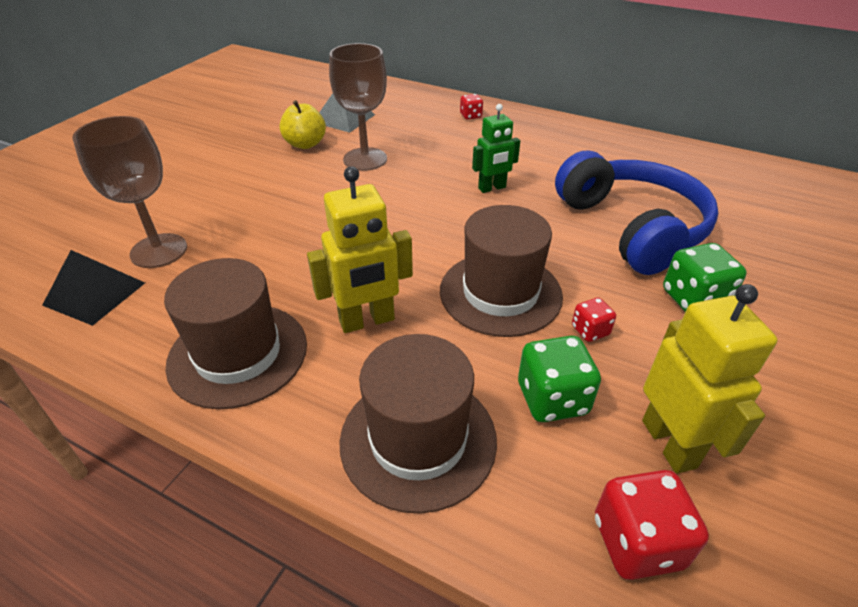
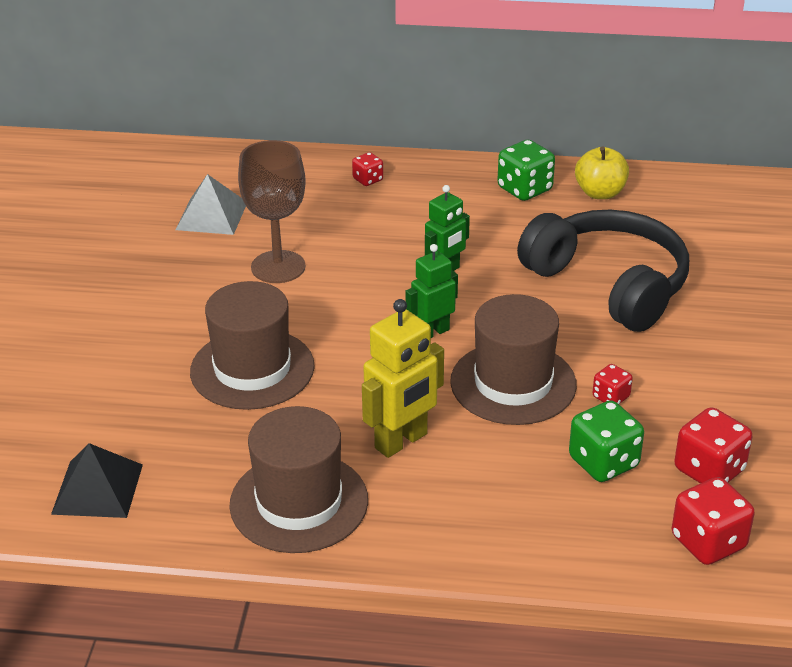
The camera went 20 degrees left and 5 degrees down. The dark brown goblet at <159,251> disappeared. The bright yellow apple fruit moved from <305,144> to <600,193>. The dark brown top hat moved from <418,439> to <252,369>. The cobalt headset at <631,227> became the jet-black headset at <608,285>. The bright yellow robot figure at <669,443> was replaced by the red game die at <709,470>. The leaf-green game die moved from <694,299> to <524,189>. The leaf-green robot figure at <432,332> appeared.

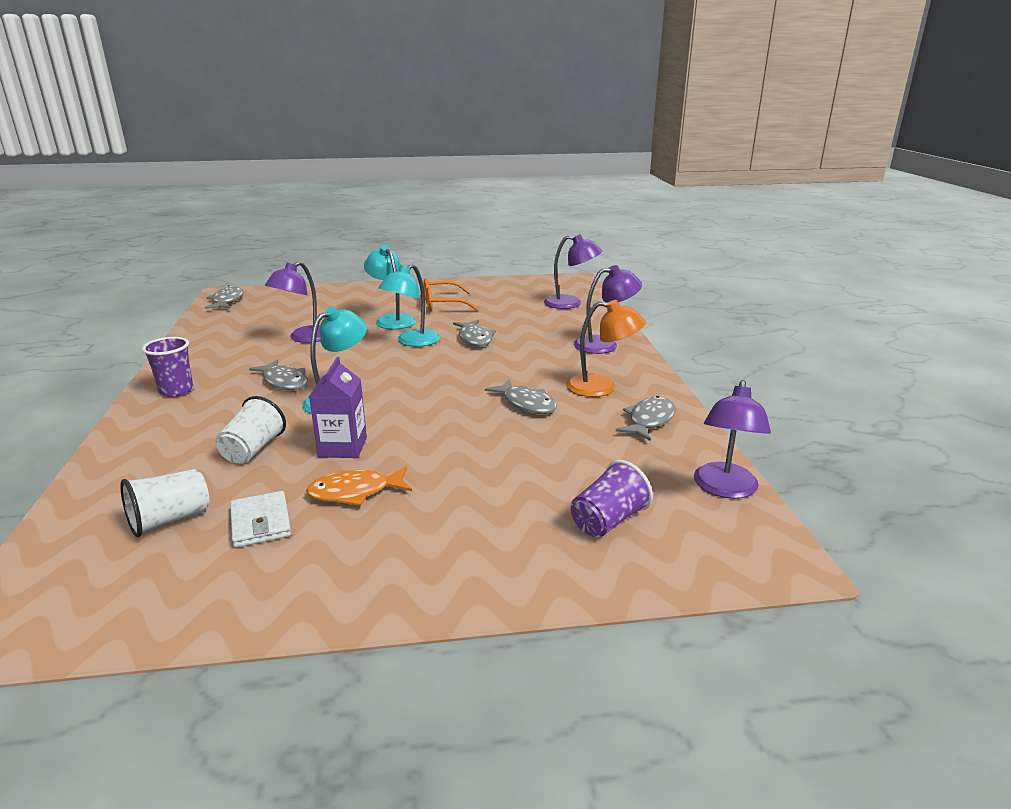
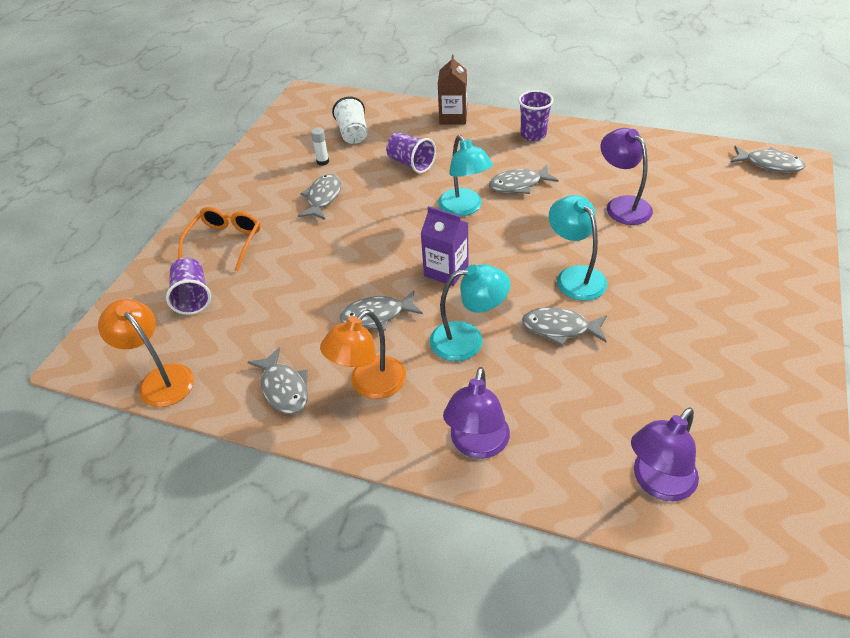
The camera went 120 degrees right and 20 degrees up. The white beaker at <253,450> became the purple beaker at <411,163>. The white card wallet at <261,523> was replaced by the white glue stick at <323,162>. The bright orange fish figure at <355,492> became the ash-grey fish figure at <323,198>. The purple carton moved from <343,447> to <446,271>. The turquoise desk lamp moved from <392,319> to <468,340>. The bright orange spectacles moved from <442,304> to <225,242>. The purple desk lamp at <724,489> became the bright orange desk lamp at <160,378>. The dark brown carton at <453,117> appeared.

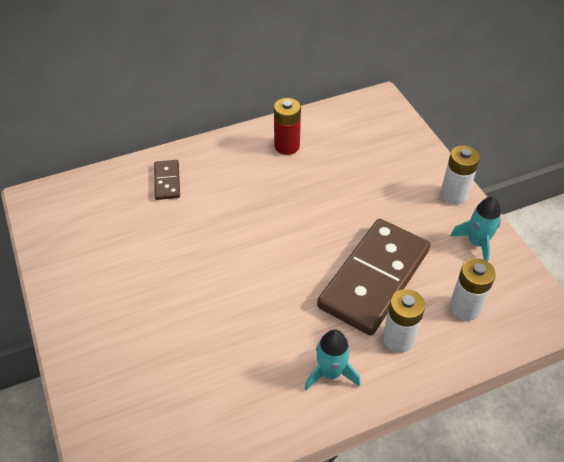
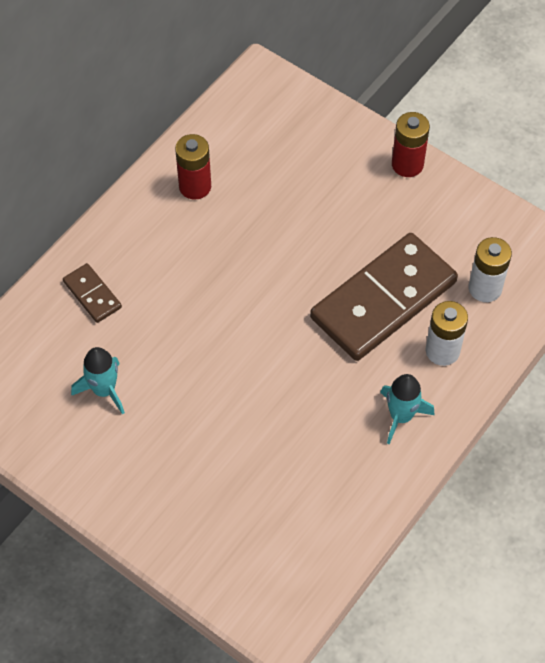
The camera went 30 degrees left and 10 degrees up. The dark brown domino piece at <374,278> turned 45 degrees clockwise. The white AA battery at <454,194> became the red AA battery at <407,164>. The turquoise toy rocket moved from <477,243> to <104,390>.

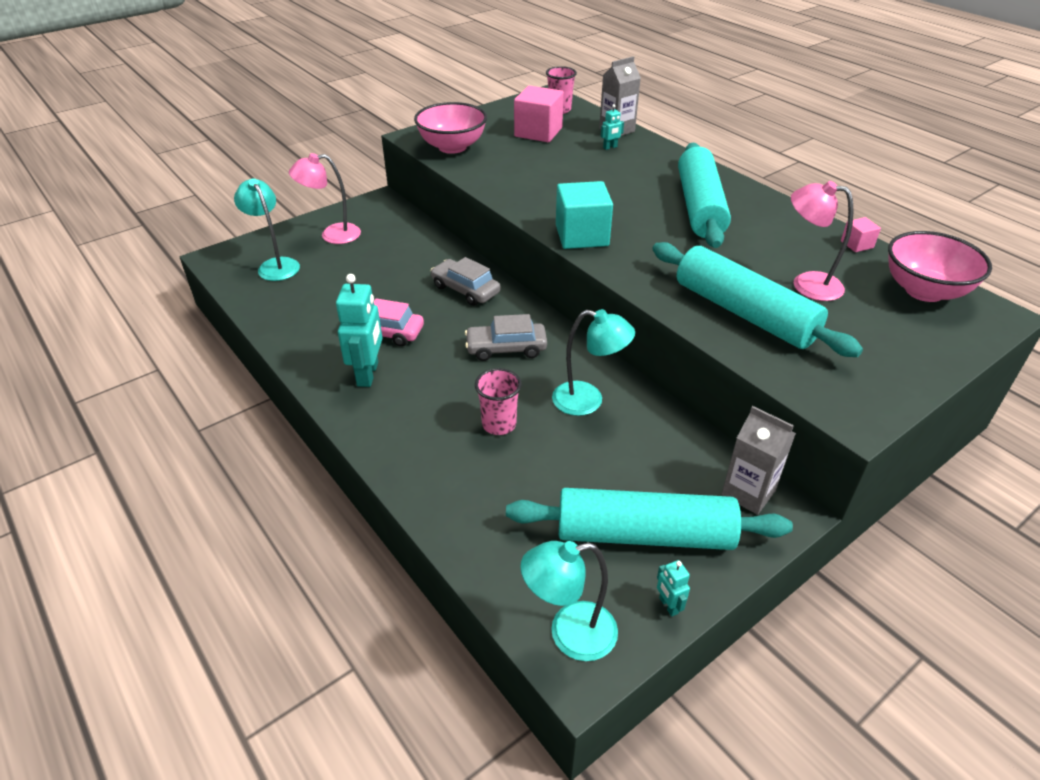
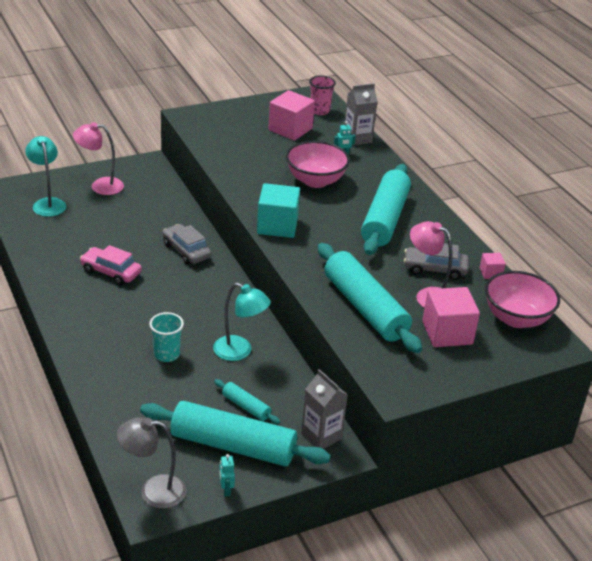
The camera went 10 degrees right and 5 degrees down. The turquoise robot figure at <368,374> disappeared. The rosy bowl moved from <452,147> to <315,181>. The ash-grey car moved from <506,348> to <435,269>. The rosy beaker at <499,424> became the turquoise beaker at <166,354>. The turquoise desk lamp at <569,634> became the ash-grey desk lamp at <153,491>. The turquoise dough roller at <246,407> appeared. The rosy cube at <447,333> appeared.

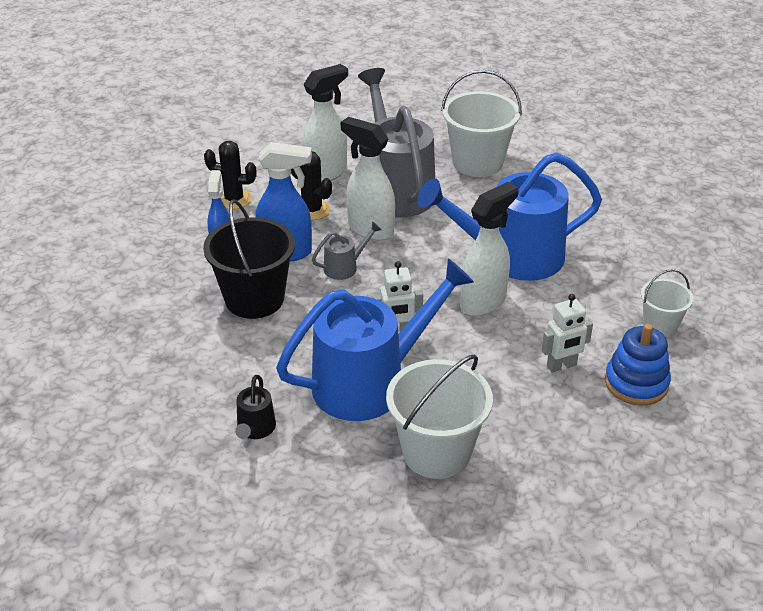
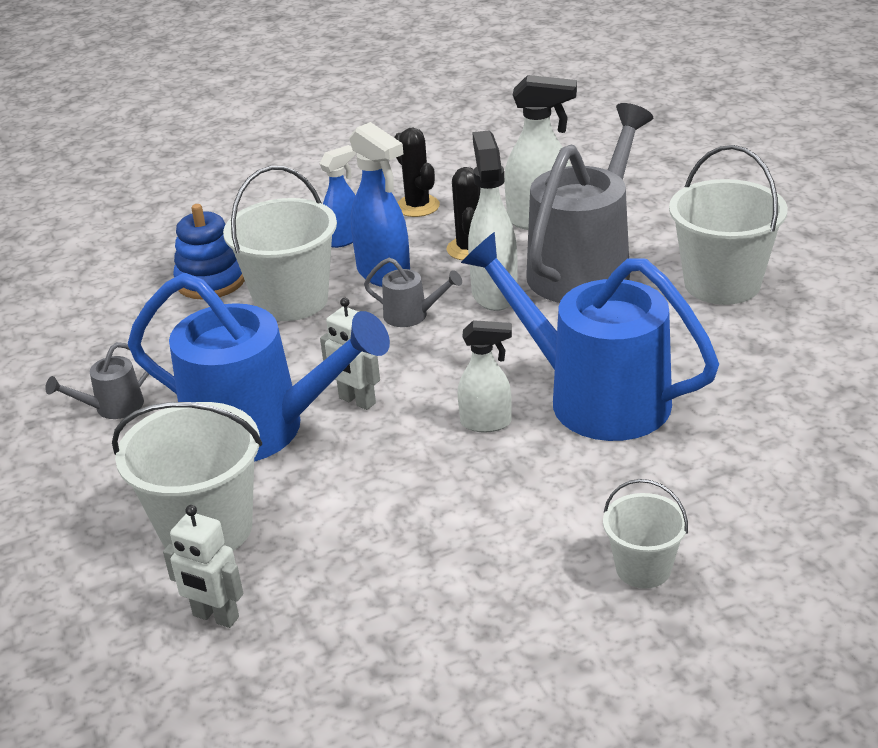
The camera went 50 degrees right and 5 degrees down. The jet-black sand bucket at <254,299> became the white sand bucket at <291,300>. The jet-black sprinkling can at <255,429> became the ash-grey sprinkling can at <113,408>. The white sprayer at <483,302> changed to 0.63 times the size. The white robot figure moved from <561,366> to <215,617>. The cobalt ring stacker moved from <636,383> to <211,281>.

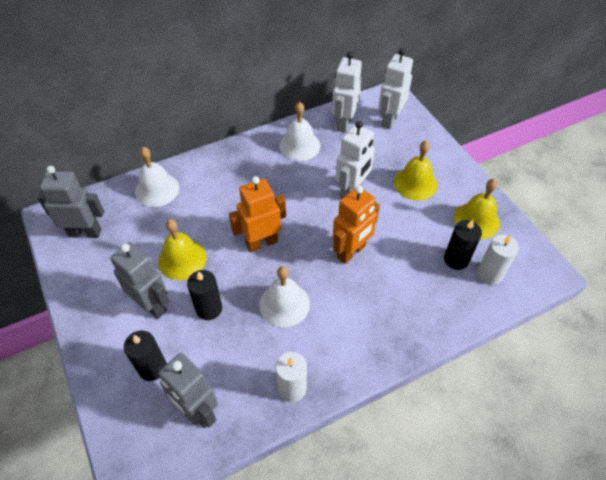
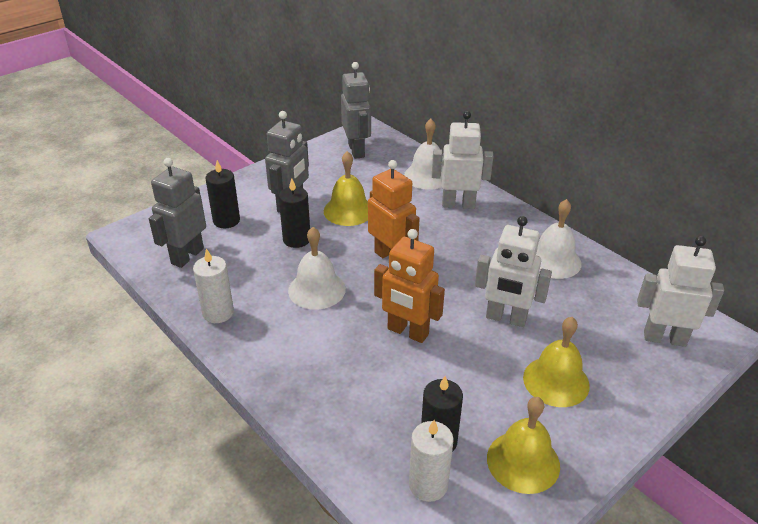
The camera went 75 degrees right and 15 degrees down. The white robot figure moved from <344,123> to <458,204>.

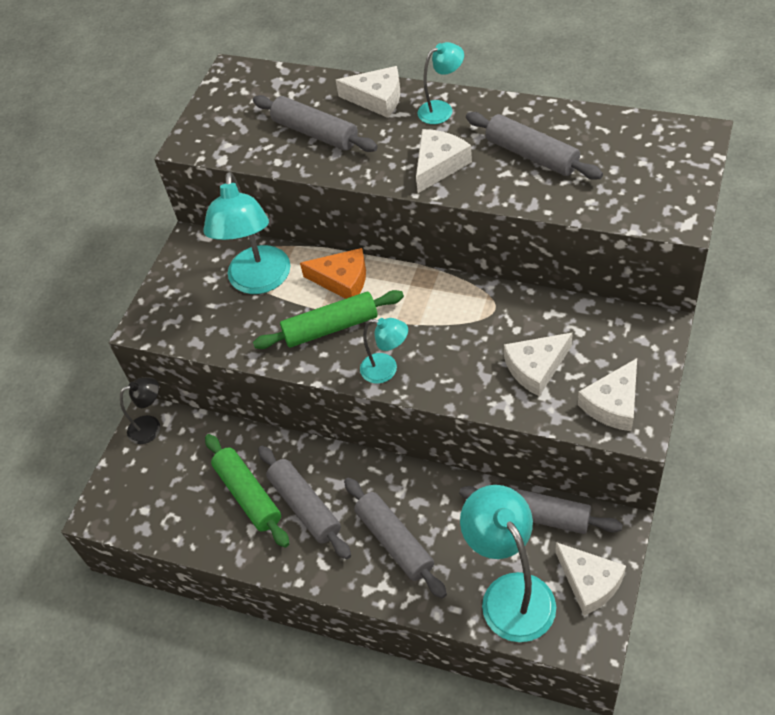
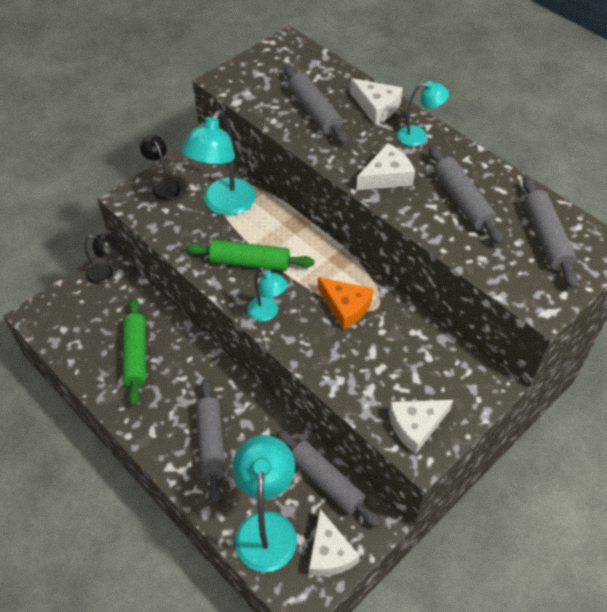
The camera went 20 degrees right and 0 degrees up. The ash-grey dough roller moved from <305,506> to <545,238>. The bright orange cheese wedge moved from <342,280> to <345,307>. The white cheese wedge at <536,368> disappeared. The jet-black desk lamp at <164,186> appeared.

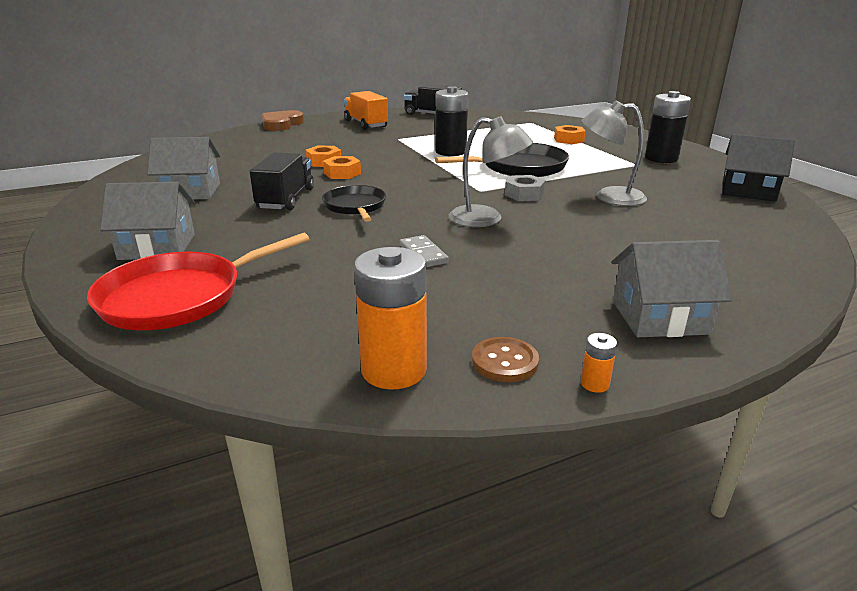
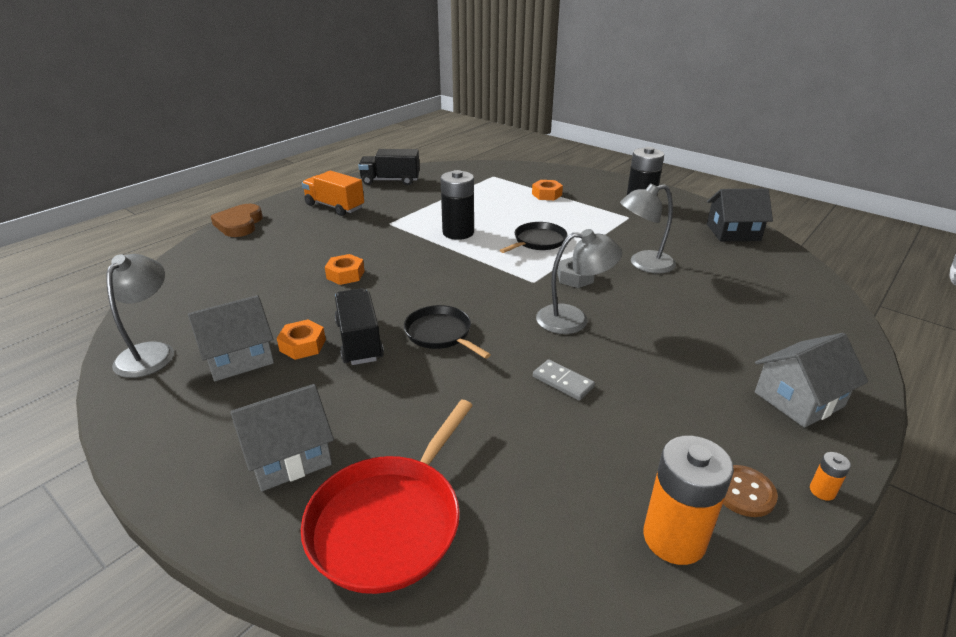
The camera went 25 degrees left and 5 degrees up. The bright orange hex nut moved from <342,173> to <303,345>. The jet-black pan at <519,167> changed to 0.64 times the size. The ash-grey desk lamp at <151,352> appeared.

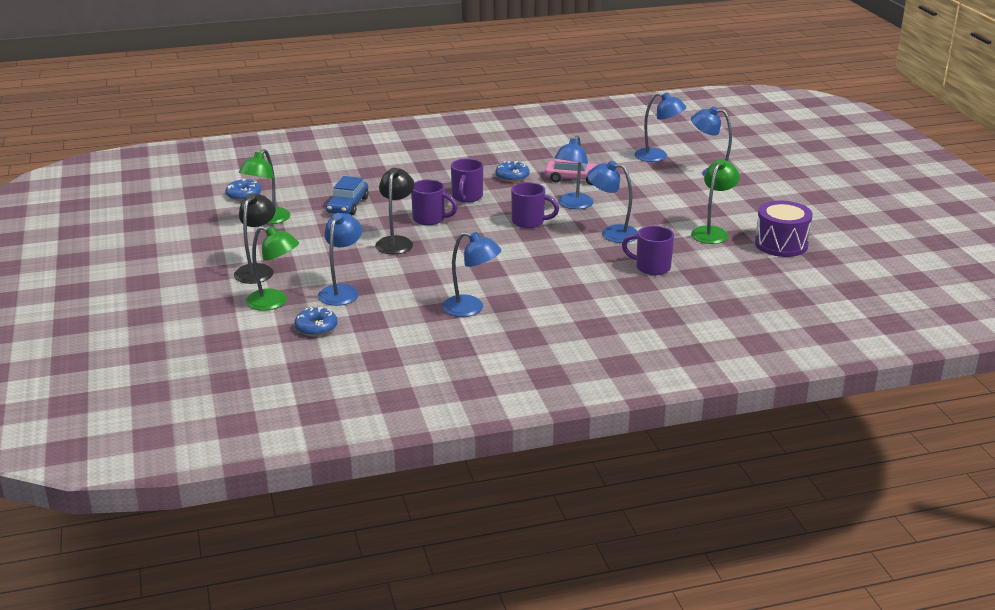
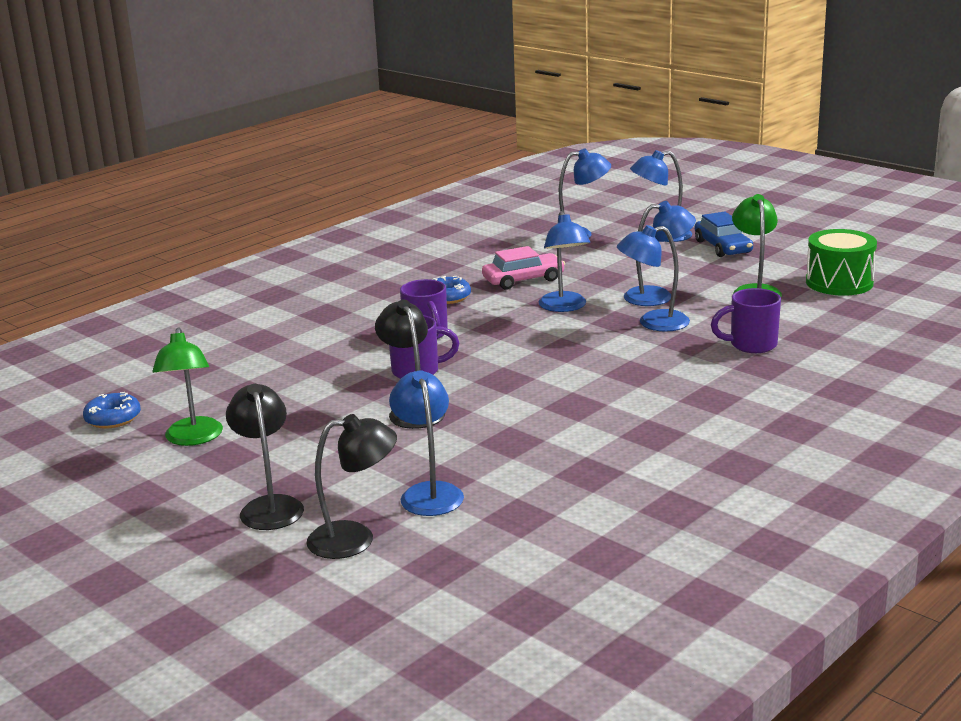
The camera went 30 degrees left and 5 degrees down. The leaf-green desk lamp at <274,302> became the jet-black desk lamp at <355,539>. The cobalt doughnut at <316,327> disappeared. The cobalt car moved from <348,205> to <722,247>. The cobalt desk lamp moved from <471,309> to <658,296>. The purple mug at <529,222> disappeared. The purple snare drum at <781,244> became the leaf-green snare drum at <839,283>.

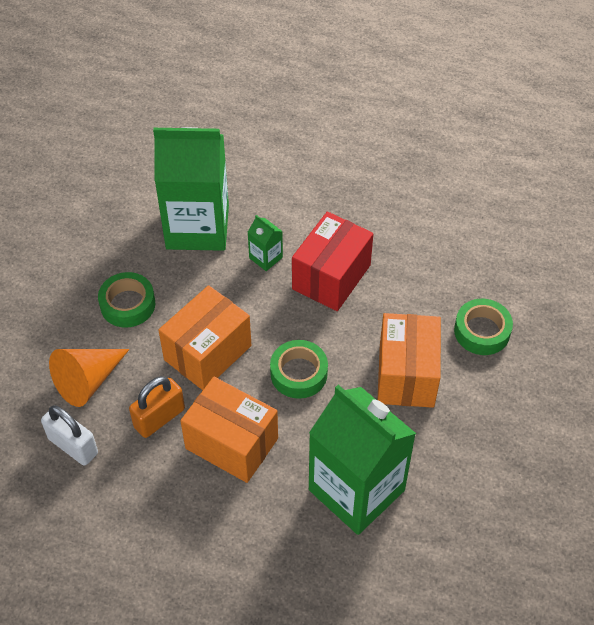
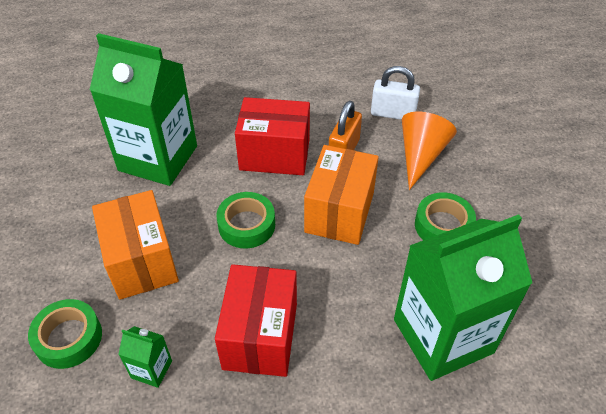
The camera went 155 degrees right and 5 degrees down. The bright orange box at <231,443> became the red box at <274,154>. The leaf-green carton moved from <266,258> to <151,369>.

